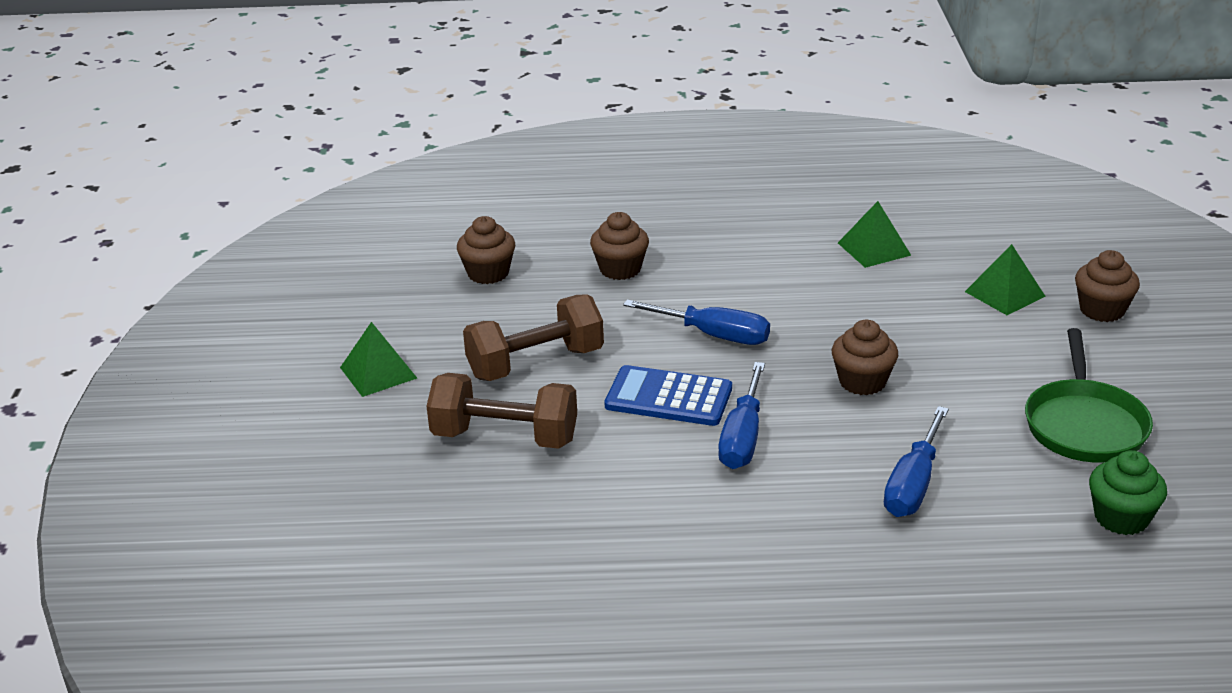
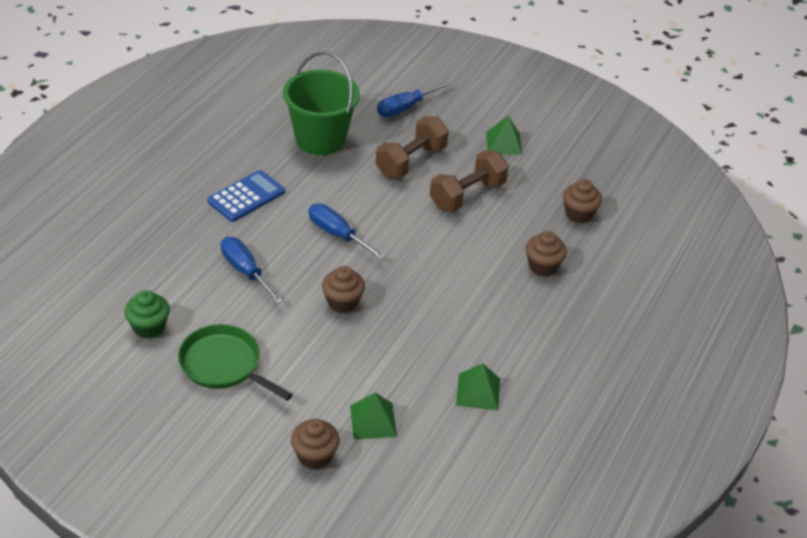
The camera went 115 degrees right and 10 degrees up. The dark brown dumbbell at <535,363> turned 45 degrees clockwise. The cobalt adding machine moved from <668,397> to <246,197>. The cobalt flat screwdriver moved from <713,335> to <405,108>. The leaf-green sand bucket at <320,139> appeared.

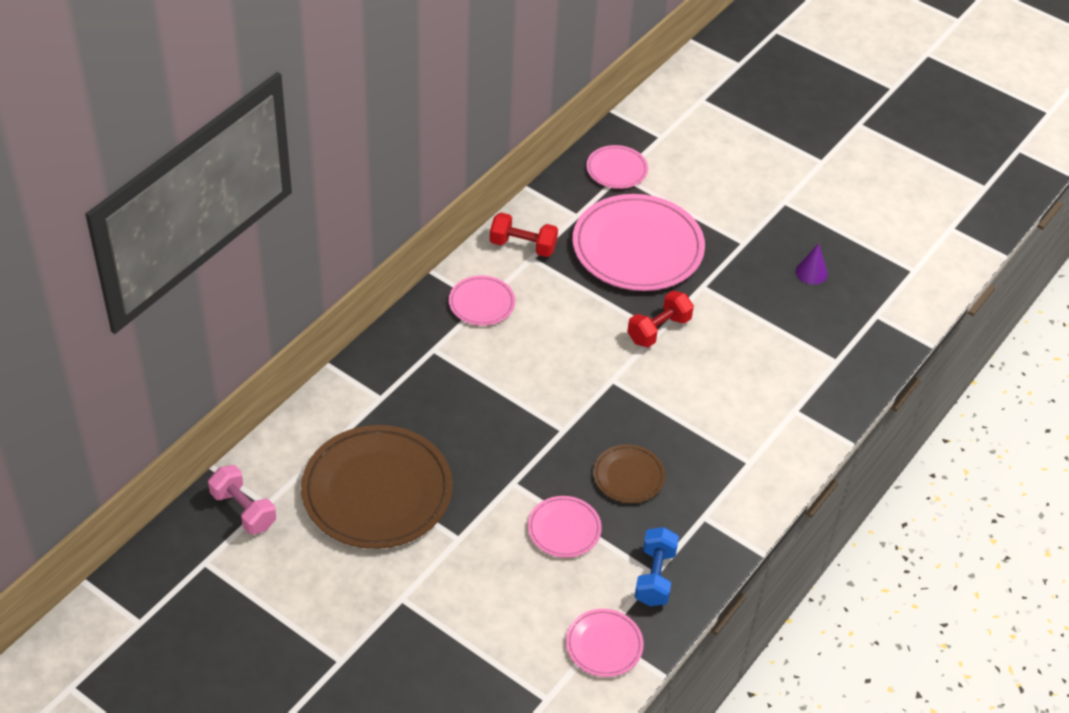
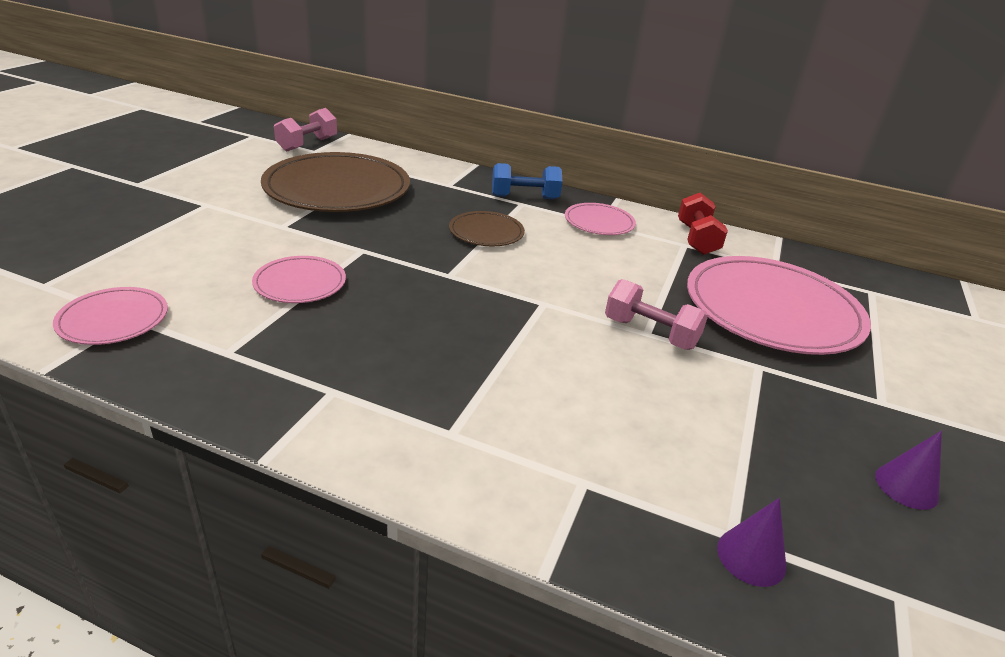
The camera went 75 degrees right and 15 degrees down. The rosy dinner plate at <616,169> disappeared. The dark brown dinner plate moved from <628,476> to <486,232>. The red dumbbell at <659,330> became the rosy dumbbell at <650,333>. The cobalt dumbbell moved from <654,577> to <524,197>. The purple cone at <751,556> appeared.

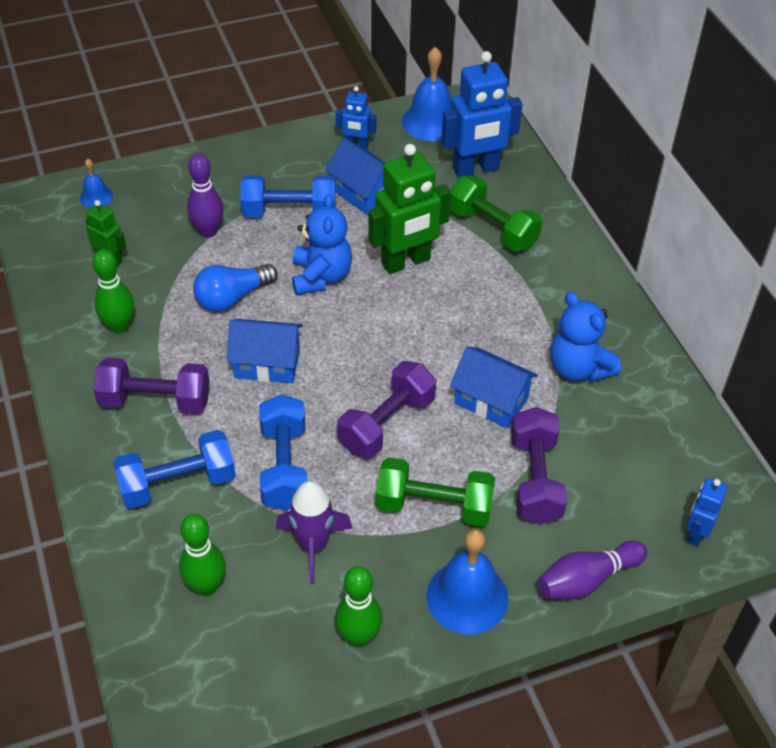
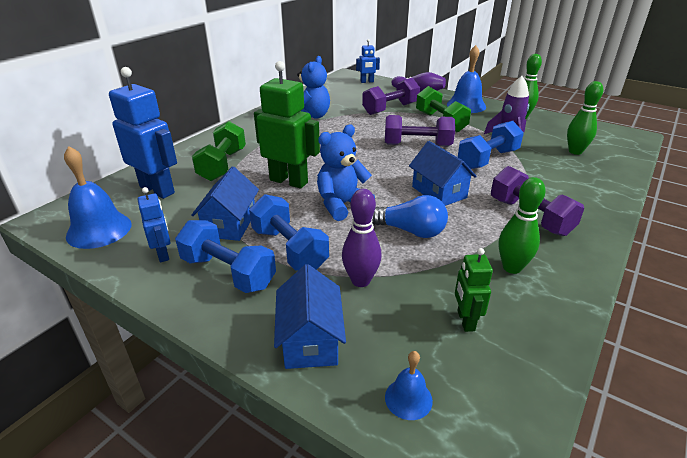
The camera went 125 degrees left and 15 degrees down. The cobalt dumbbell moved from <178,483> to <228,272>. The cobalt toy house moved from <491,401> to <310,340>.

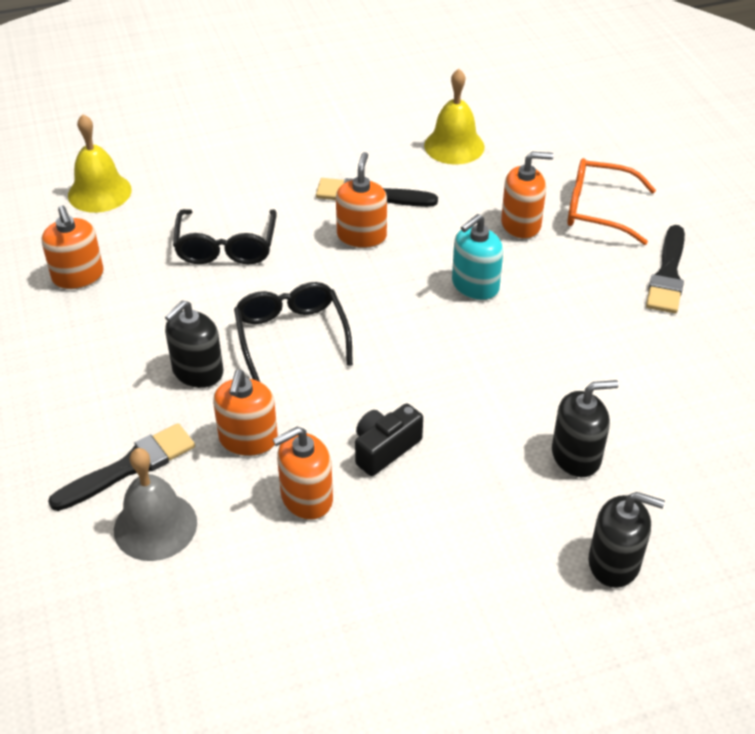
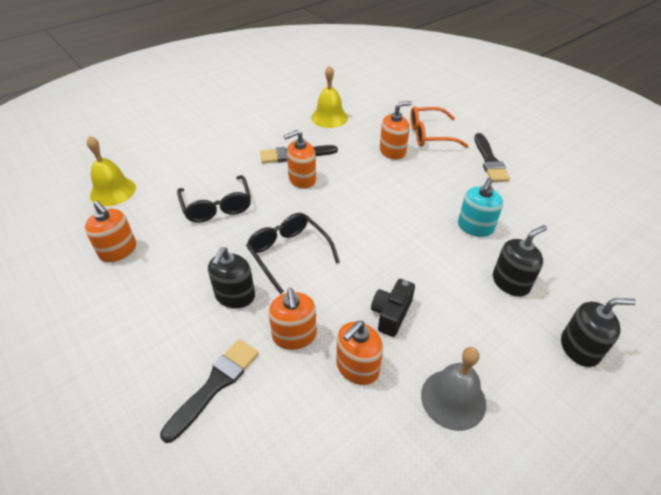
The camera went 20 degrees left and 0 degrees up. The ash-grey bell moved from <155,526> to <453,399>. The bright orange soap dispenser at <361,236> turned 105 degrees counterclockwise. The turquoise soap dispenser moved from <475,285> to <475,227>.

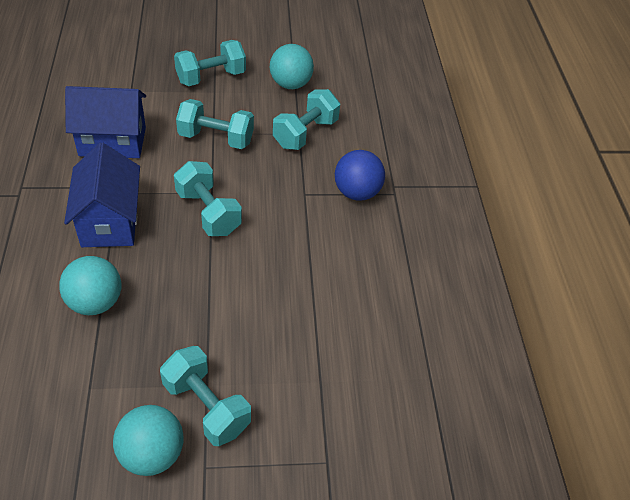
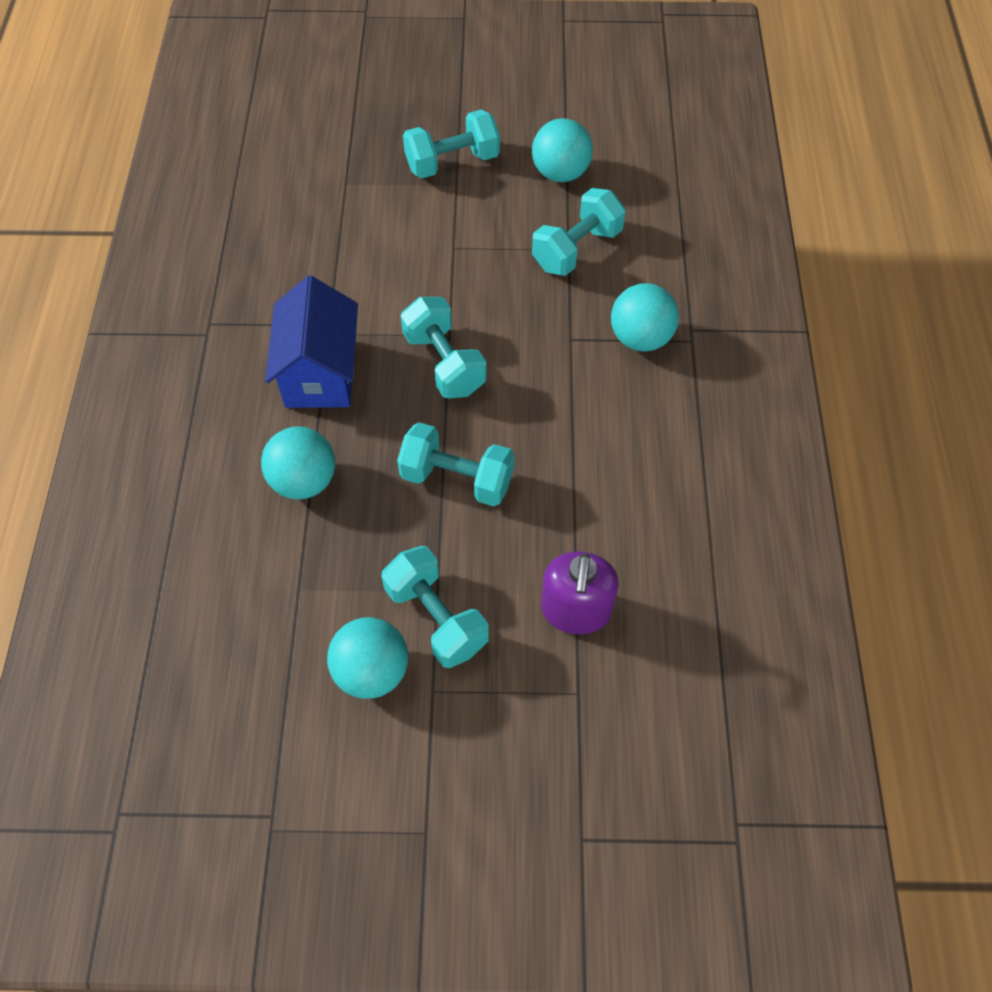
The camera went 10 degrees right and 10 degrees up. The cobalt toy house at <112,141> disappeared. The turquoise dumbbell moved from <216,138> to <457,479>. The cobalt ball at <356,192> became the turquoise ball at <640,338>. The purple soap dispenser at <576,610> appeared.

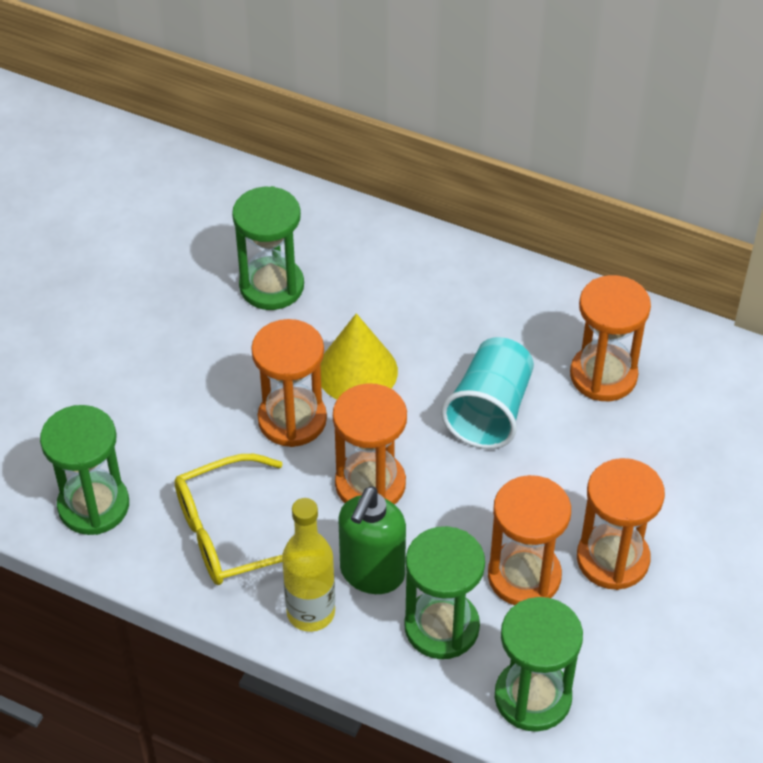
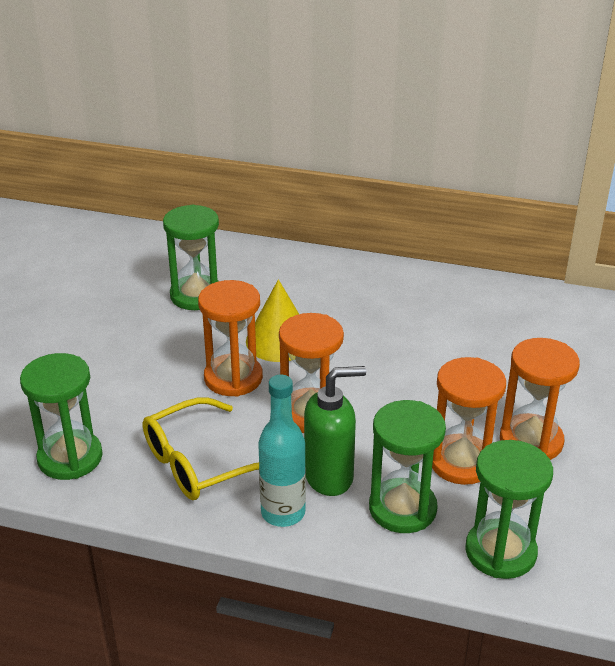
The camera went 10 degrees left and 15 degrees down. The bright yellow drink bottle at <311,612> became the turquoise drink bottle at <283,513>. The leaf-green soap dispenser at <372,573> turned 120 degrees counterclockwise. The turquoise beaker at <490,411> disappeared. The bright orange sand timer at <603,375> disappeared.

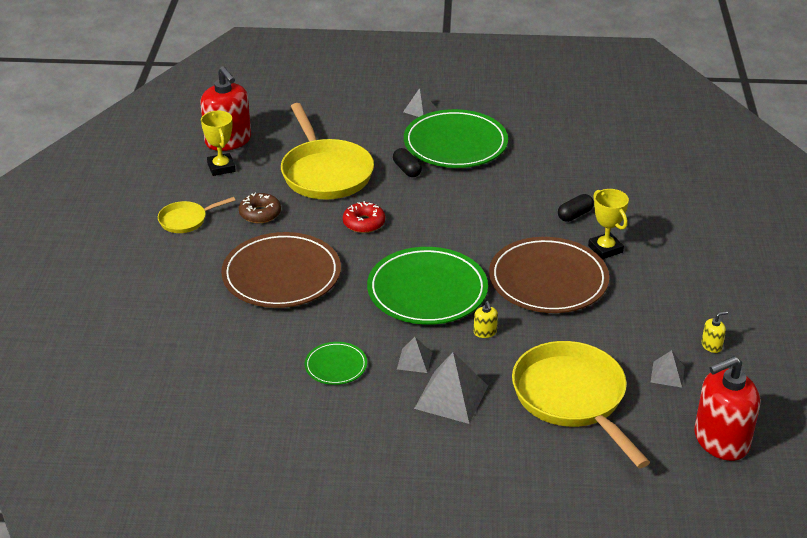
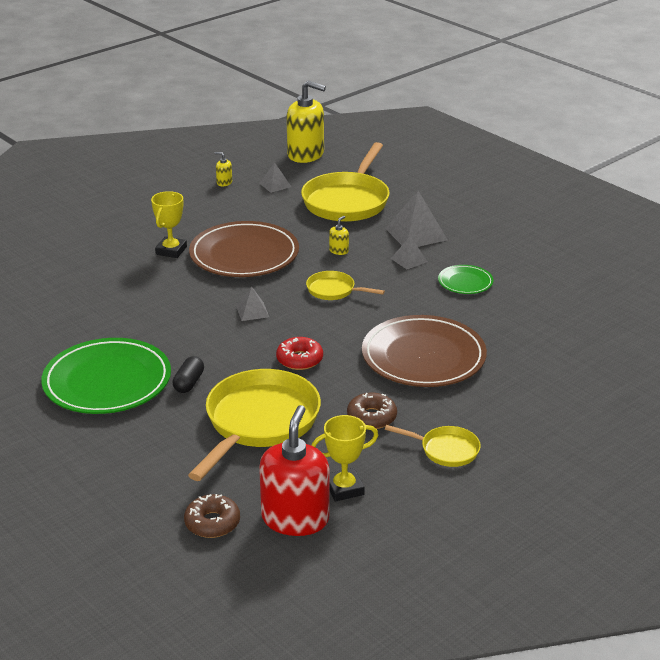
The camera went 135 degrees left and 5 degrees down. The bright yellow prize cup at <221,167> turned 45 degrees clockwise. The leaf-green dinner plate at <427,291> was replaced by the bright yellow pan at <334,290>. The ash-grey pyramid moved from <419,109> to <252,311>. The jet-black pill at <575,215> disappeared. The red soap dispenser at <721,440> became the bright yellow soap dispenser at <306,154>. The dark brown doughnut at <212,523> appeared.

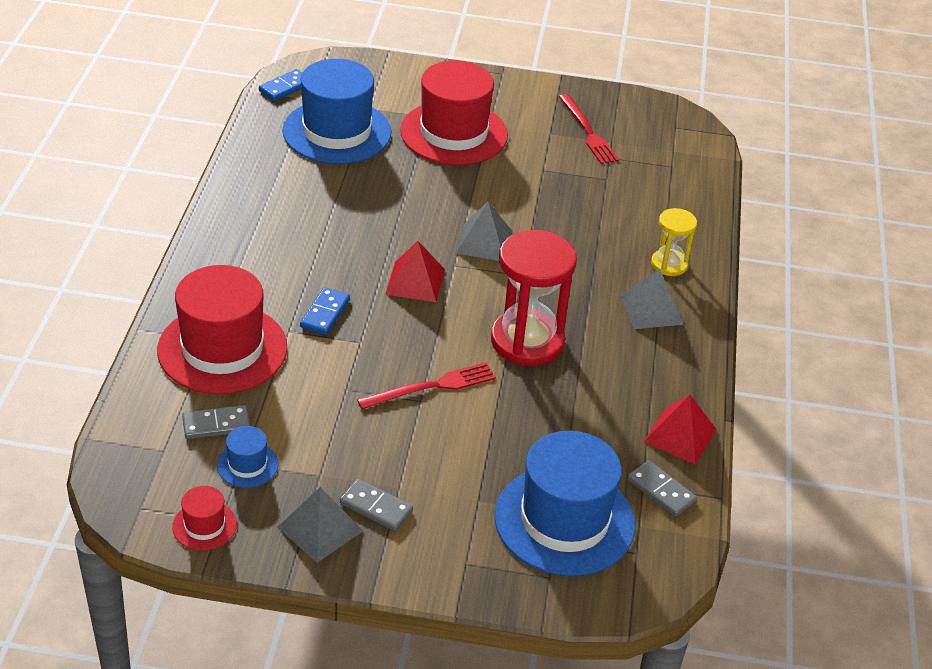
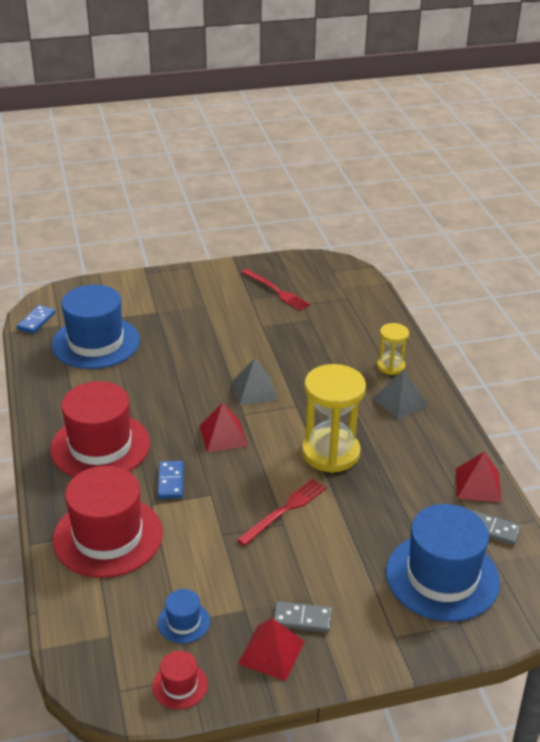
The camera went 20 degrees left and 5 degrees down. The ash-grey domino piece at <216,424> disappeared. The ash-grey pyramid at <320,529> became the red pyramid at <271,652>. The red top hat moved from <454,133> to <100,446>. The red sand timer at <527,341> became the bright yellow sand timer at <330,453>.

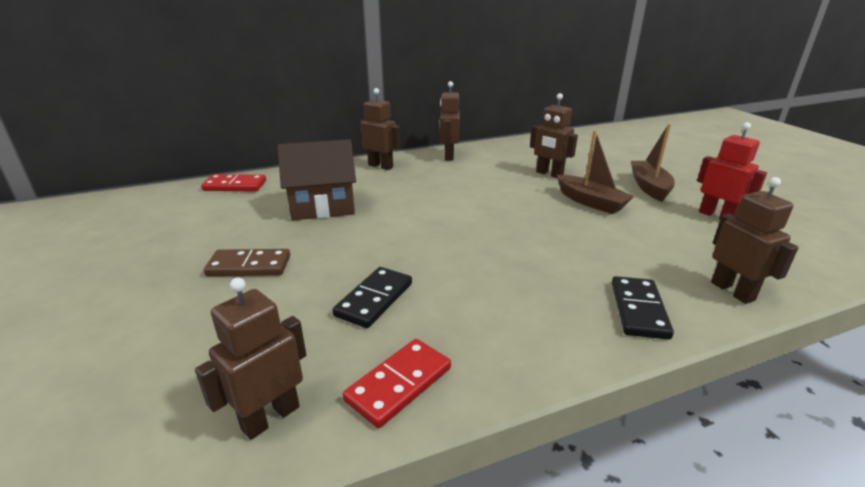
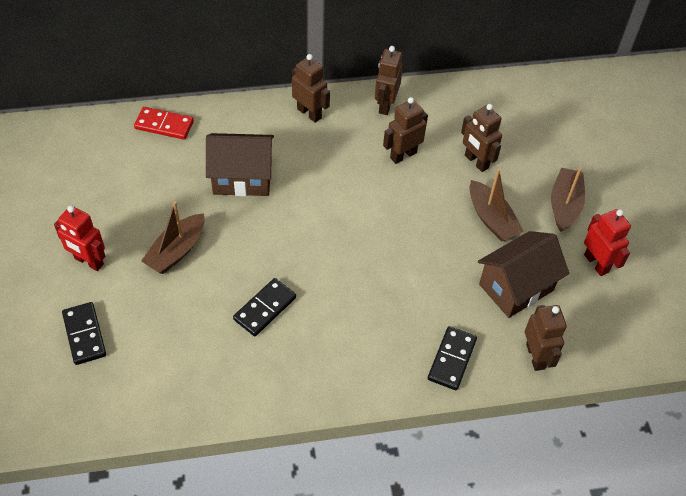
The camera went 10 degrees right and 25 degrees up. The dark brown robot figure moved from <270,417> to <403,155>. The dark brown domino piece at <249,266> was replaced by the dark brown boat at <176,251>. The red domino piece at <399,384> disappeared. The red robot figure at <88,261> appeared. The jet-black domino piece at <84,335> appeared. The dark brown toy house at <516,287> appeared.

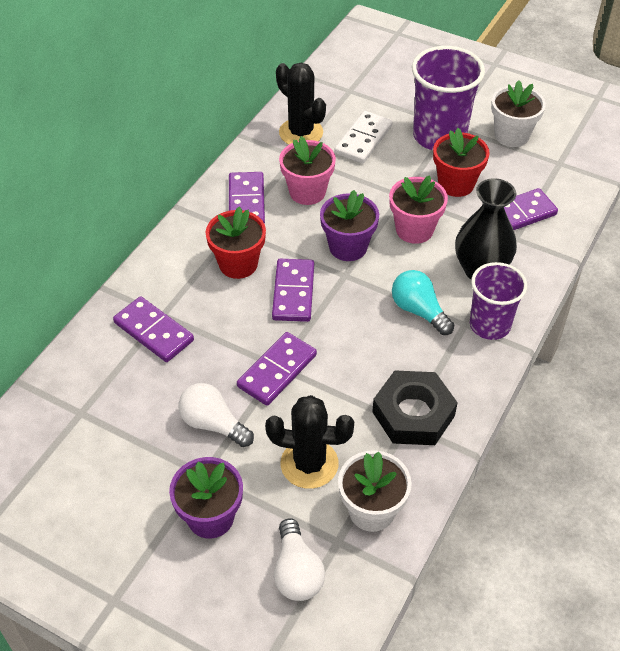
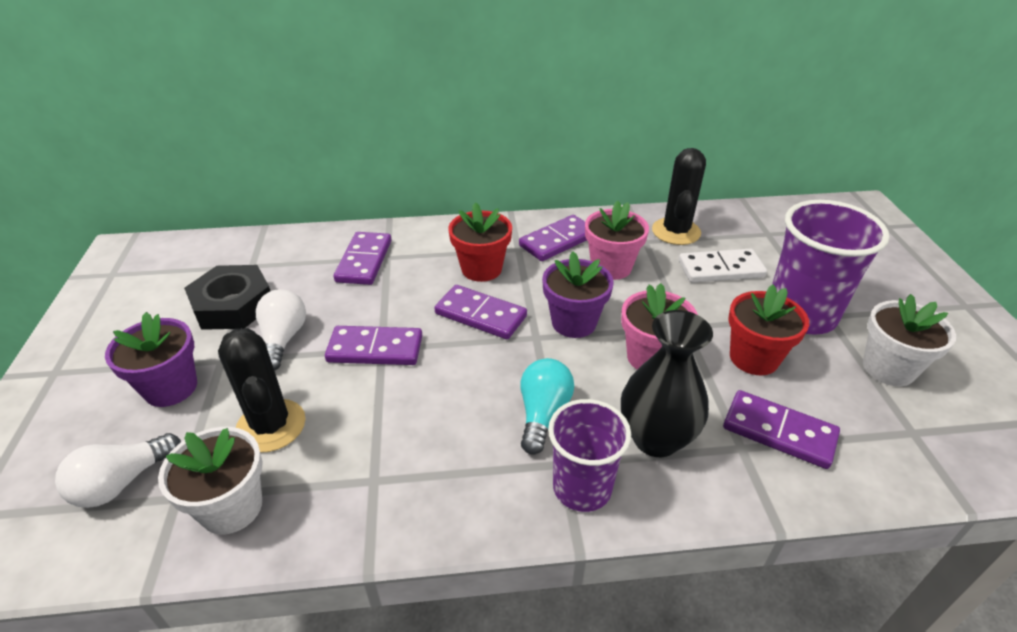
The camera went 55 degrees right and 10 degrees down. The purple domino piece at <293,292> turned 60 degrees clockwise. The jet-black hex nut moved from <413,414> to <233,305>.

